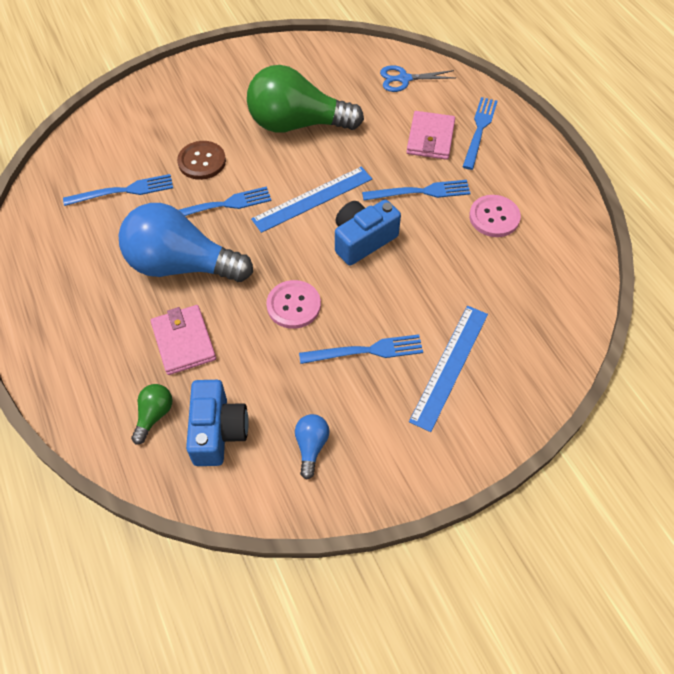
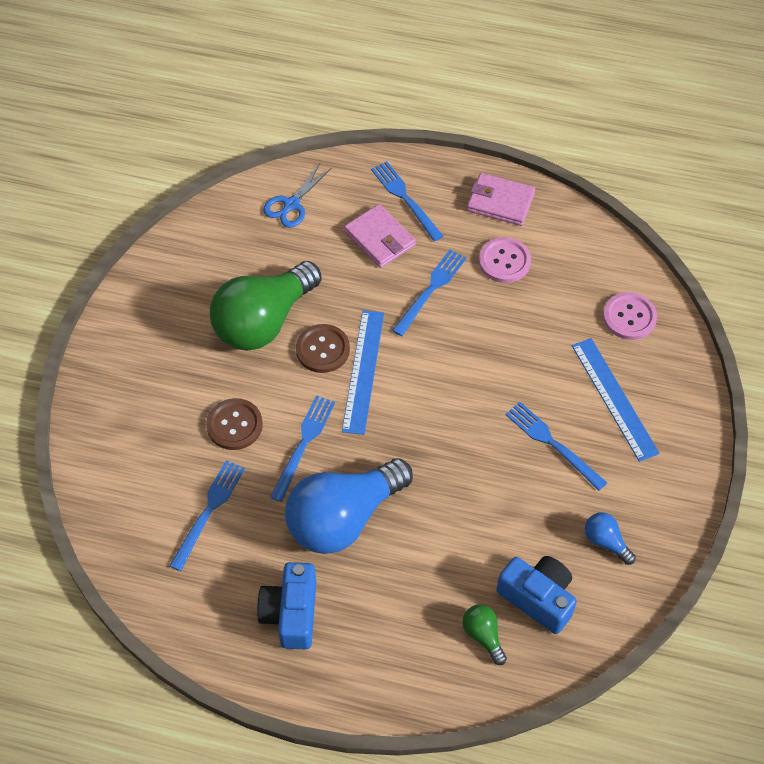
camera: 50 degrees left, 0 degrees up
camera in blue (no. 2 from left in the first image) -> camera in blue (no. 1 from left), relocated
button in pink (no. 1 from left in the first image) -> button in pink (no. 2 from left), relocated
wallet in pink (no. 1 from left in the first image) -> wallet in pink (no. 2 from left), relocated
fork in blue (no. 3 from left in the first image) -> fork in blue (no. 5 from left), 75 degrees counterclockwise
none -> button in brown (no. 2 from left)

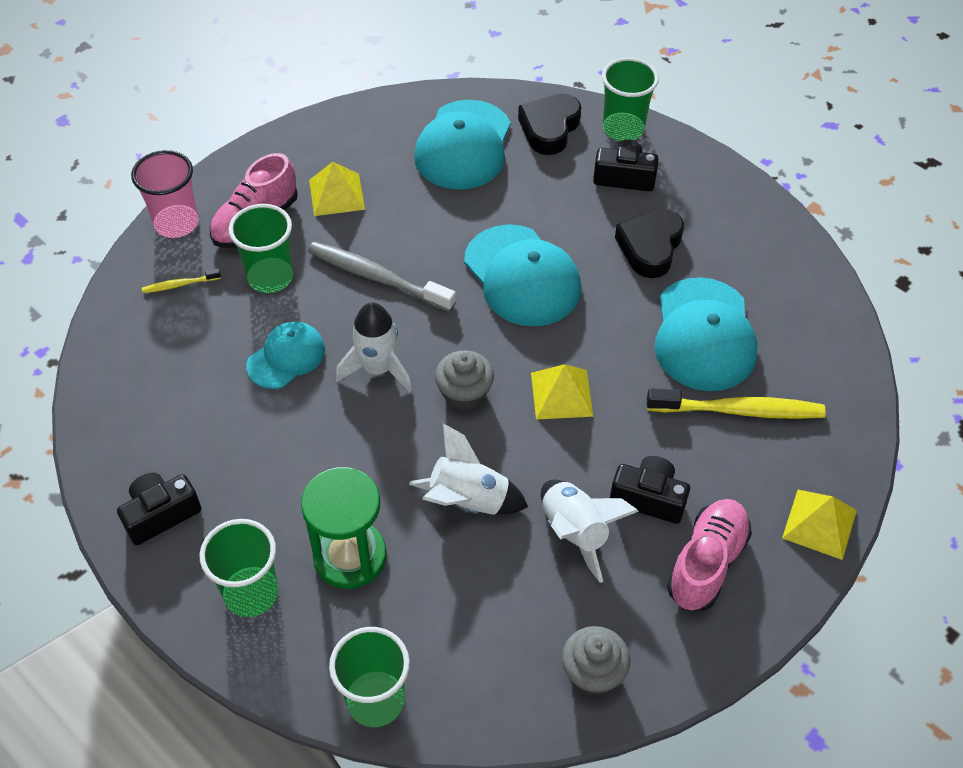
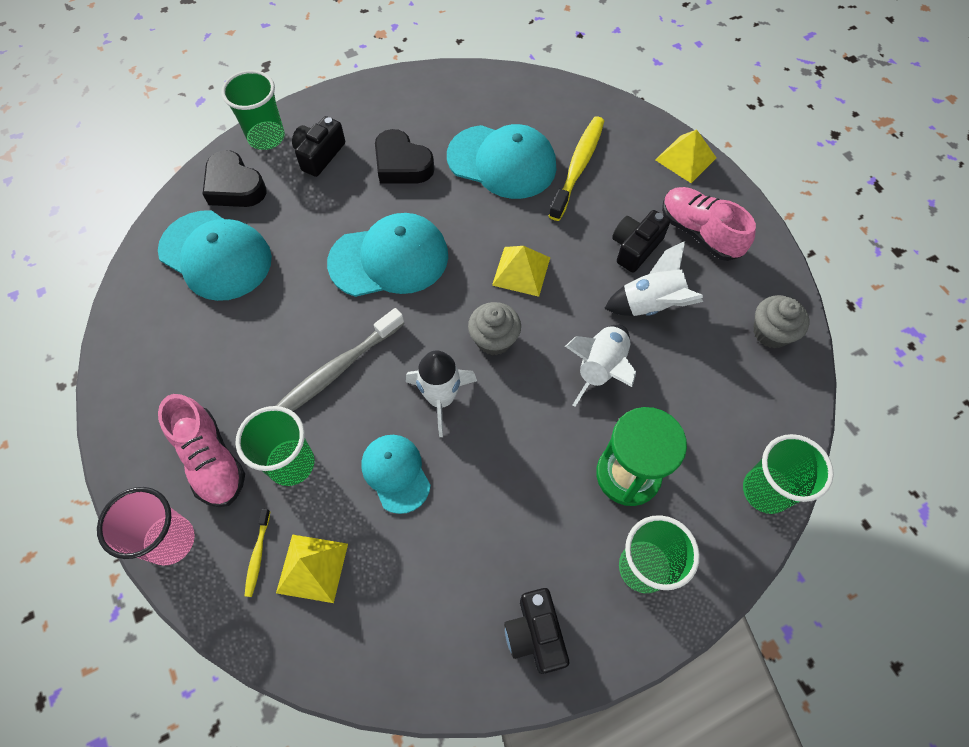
camera: 70 degrees left, 10 degrees up
pyramid in yellow (no. 1 from left), relocated

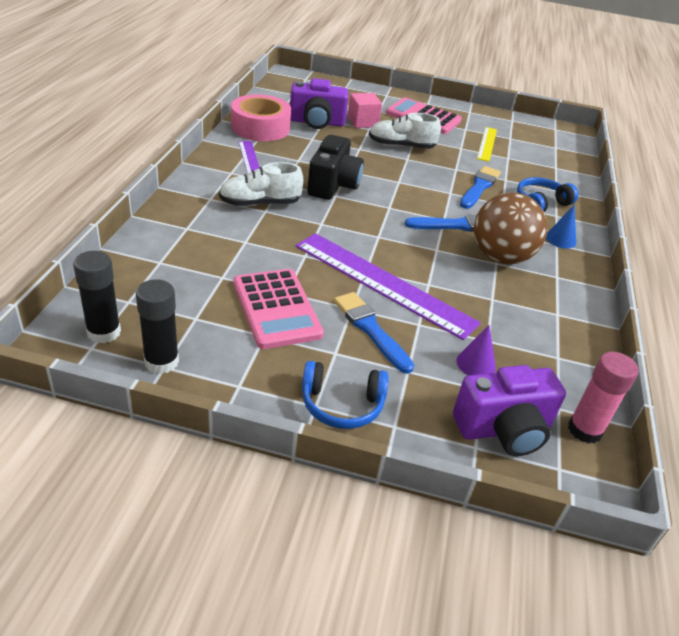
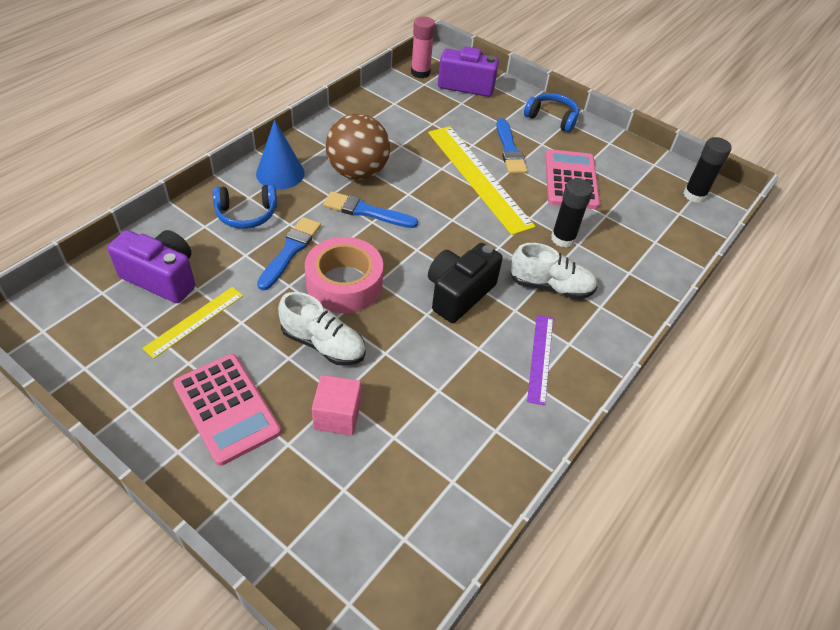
camera: 155 degrees left, 10 degrees up
camera in purple (no. 1 from left), relocated
tape in pink, relocated
brush in blue (no. 3 from left in the first image) -> brush in blue (no. 1 from left), 150 degrees clockwise
cone in blue, x1.61
ruler in purple (no. 2 from left) -> ruler in yellow (no. 2 from left)
glue stick in black (no. 2 from left in the first image) -> glue stick in black (no. 1 from left), relocated
cone in purple -> none

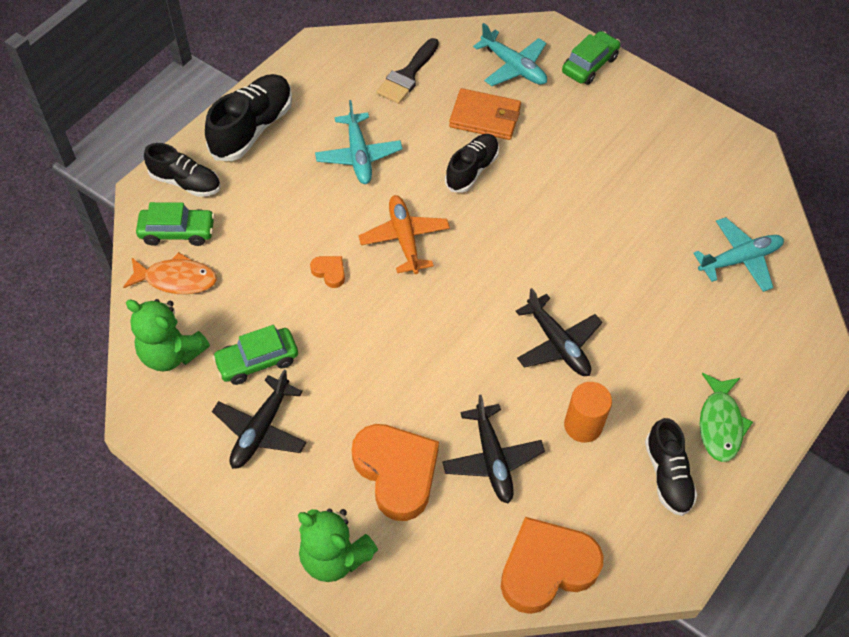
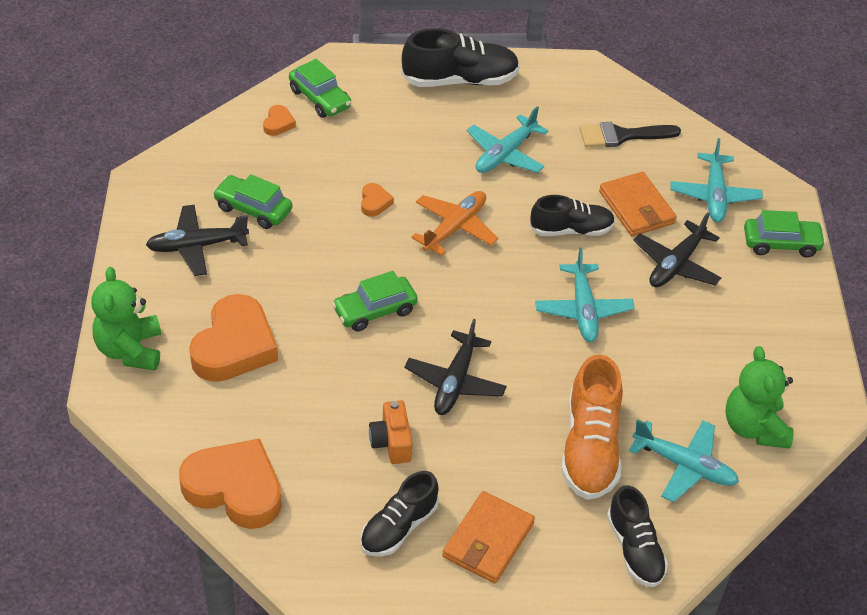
camera: 50 degrees right, 10 degrees down
shoe in black (no. 1 from left in the first image) -> shoe in black (no. 4 from left), relocated
fish in orange -> heart in orange (no. 3 from left)
teddy bear in green (no. 1 from left in the first image) -> teddy bear in green (no. 2 from left), relocated
fish in green -> wallet in orange (no. 1 from left)
cylinder in orange -> camera in orange
plane in black (no. 2 from left in the first image) -> plane in black (no. 3 from left), relocated
none -> plane in turquoise (no. 2 from left)
none -> car in green (no. 3 from left)
none -> shoe in orange

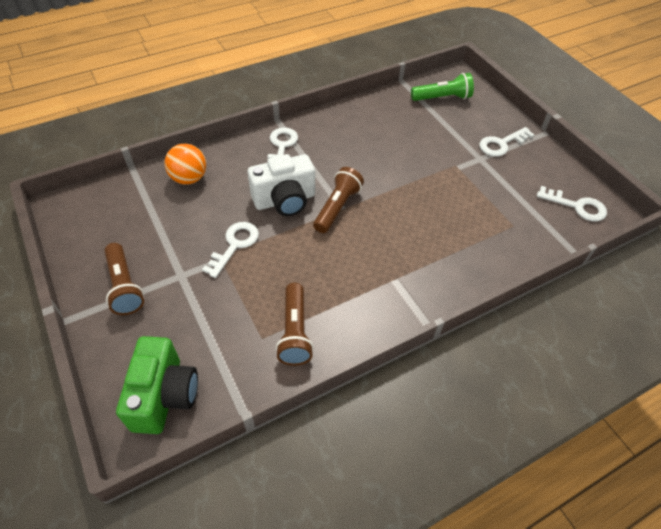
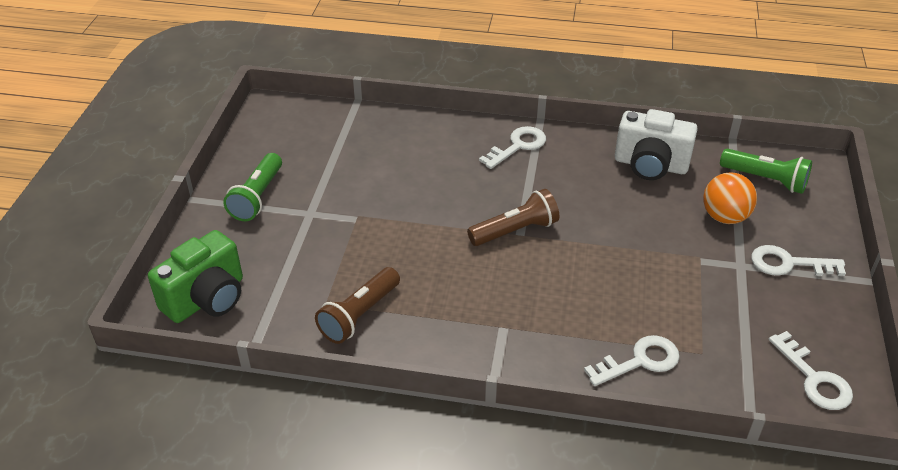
camera: 40 degrees right, 10 degrees down
ball in orange, relocated
camera in white, relocated
key in white (no. 1 from left in the first image) -> key in white (no. 2 from left), relocated
flashlight in brown (no. 1 from left) -> flashlight in green (no. 1 from left)

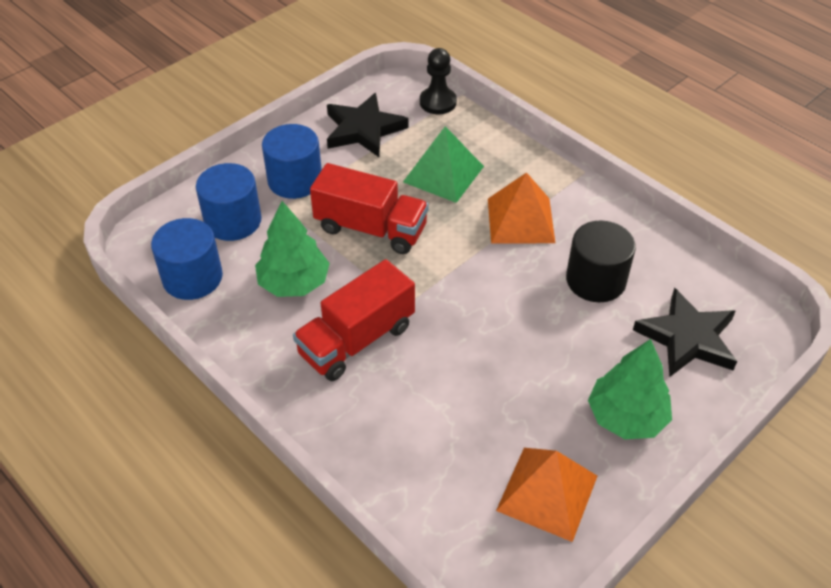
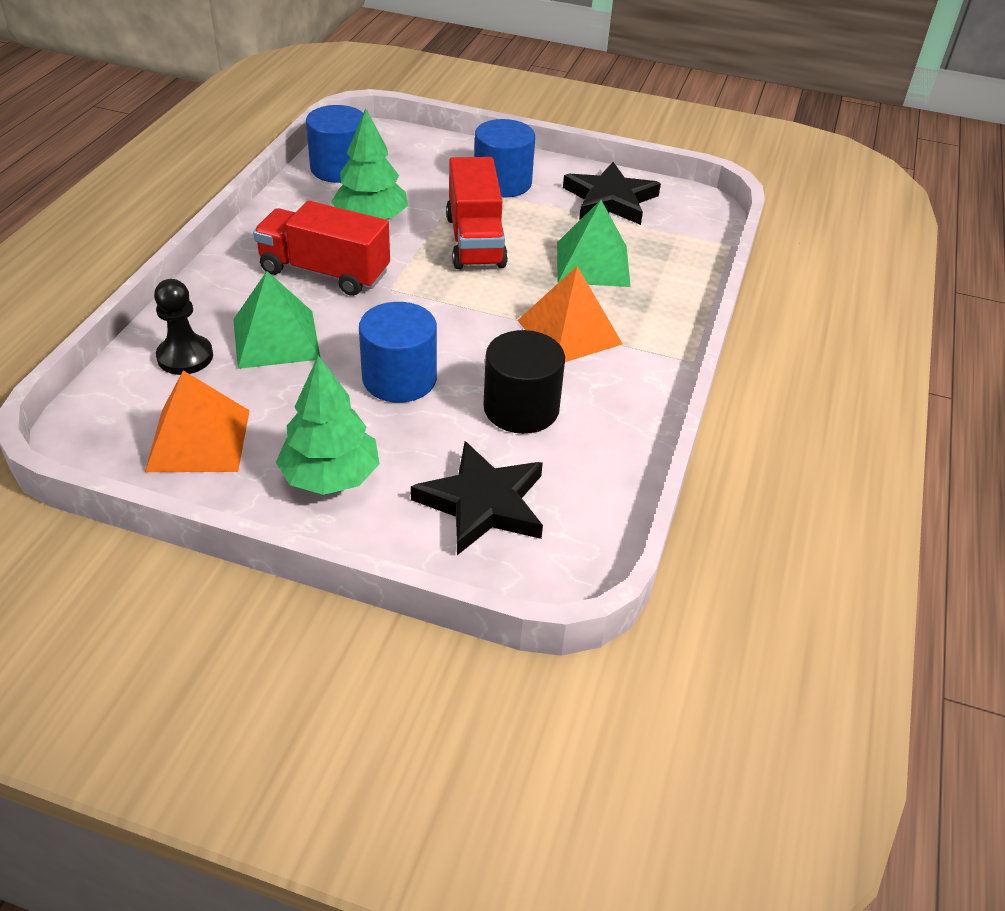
camera: 60 degrees right, 5 degrees down
pawn in black, relocated
cylinder in blue (no. 2 from left), relocated
none -> pyramid in green (no. 1 from left)

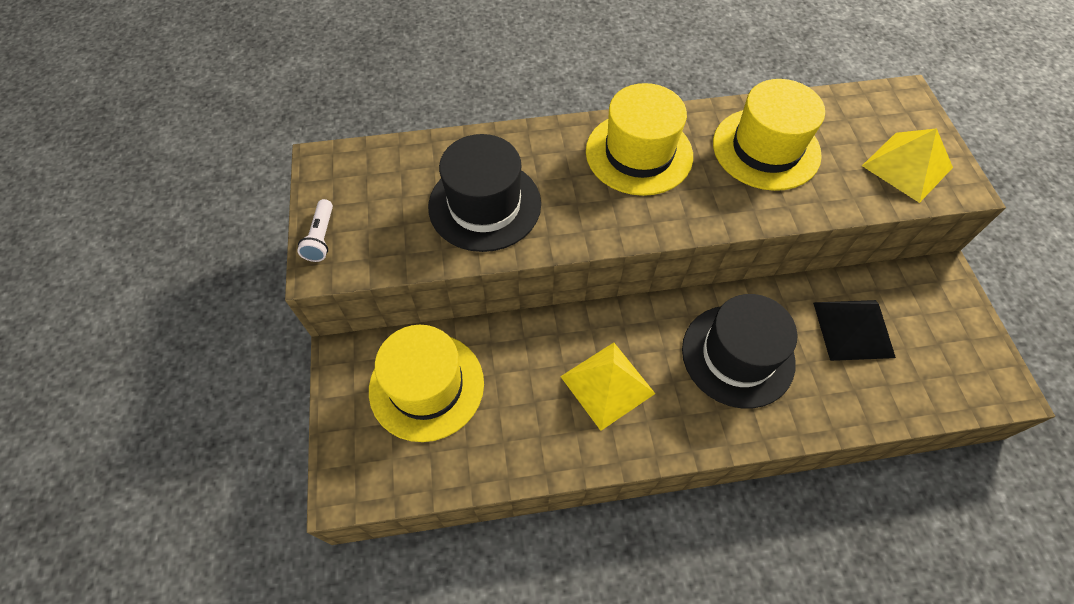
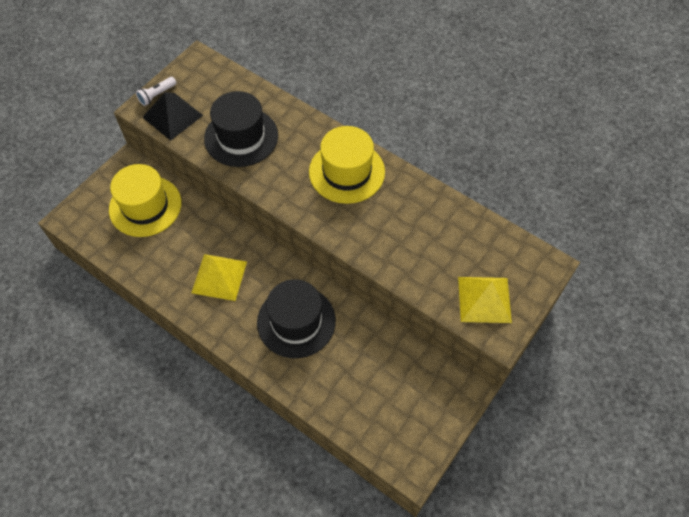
camera: 45 degrees right, 0 degrees up
hat in yellow (no. 3 from left) -> none
pyramid in black, relocated

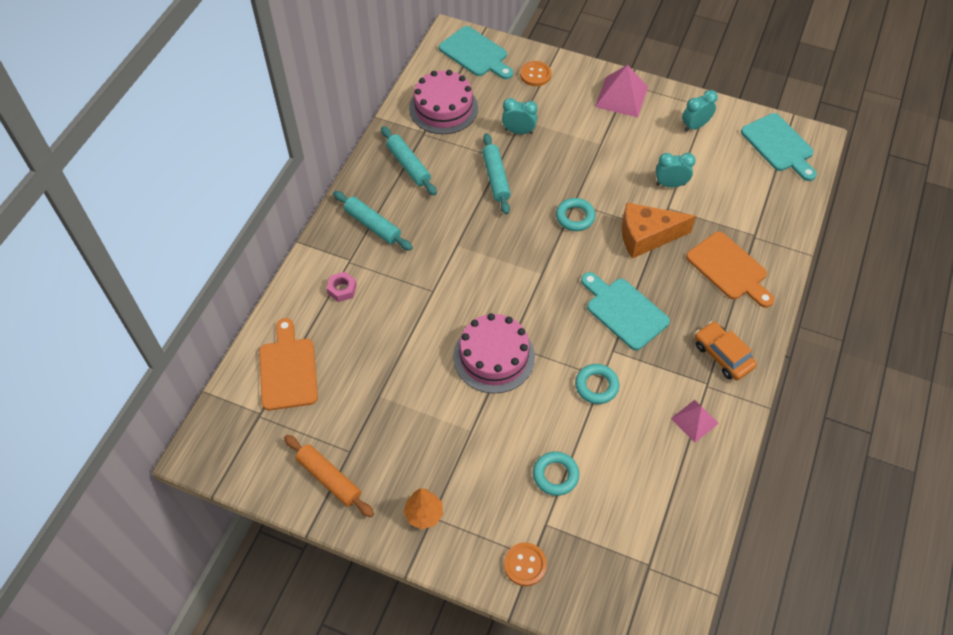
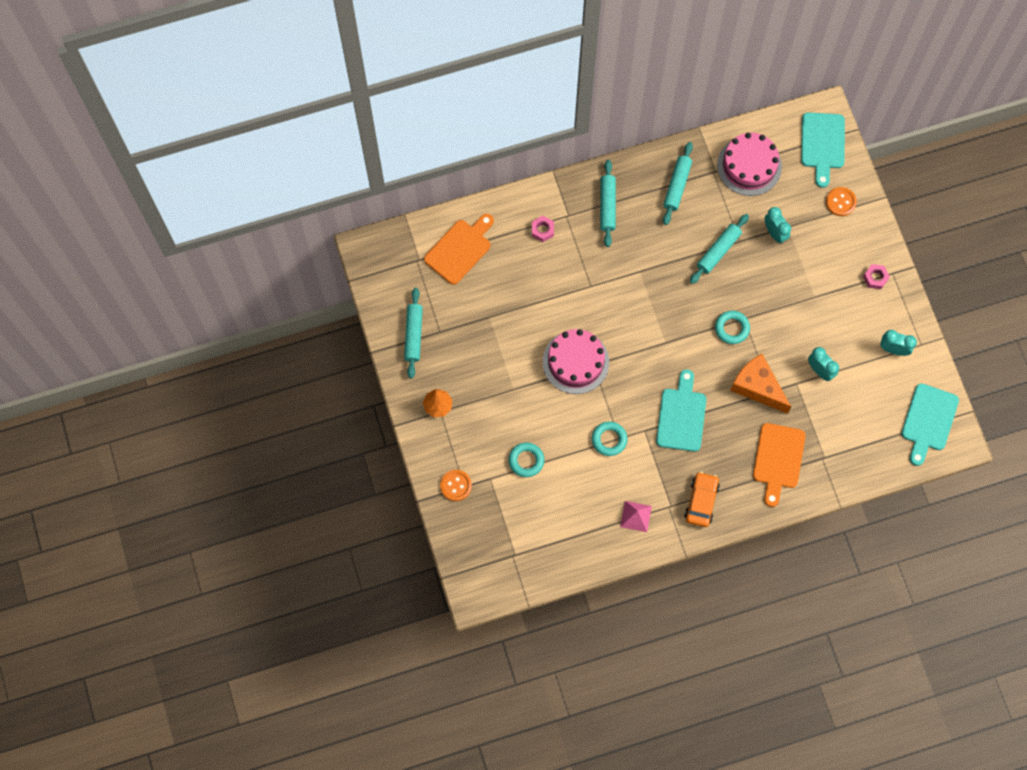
camera: 50 degrees right, 15 degrees up
pyramid in pink (no. 1 from left) -> nut in pink (no. 2 from left)
rolling pin in orange -> rolling pin in turquoise (no. 1 from left)

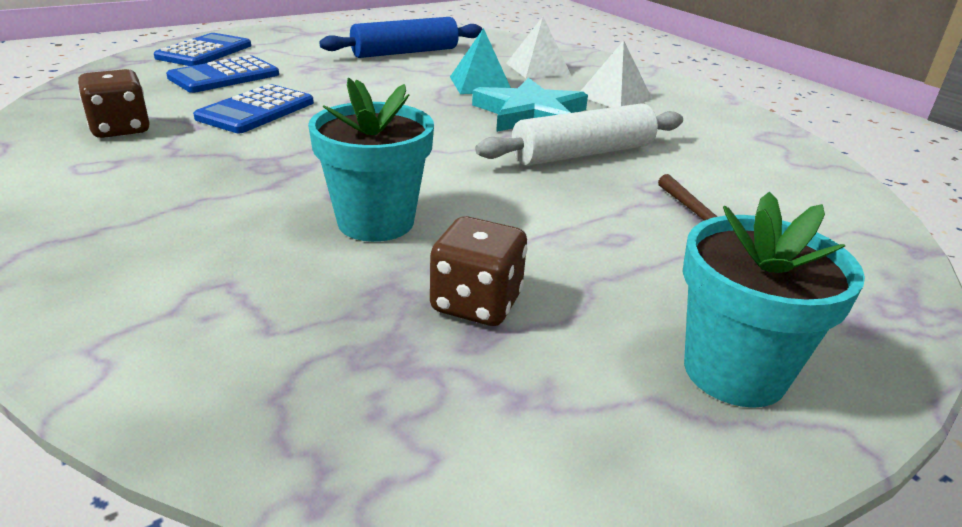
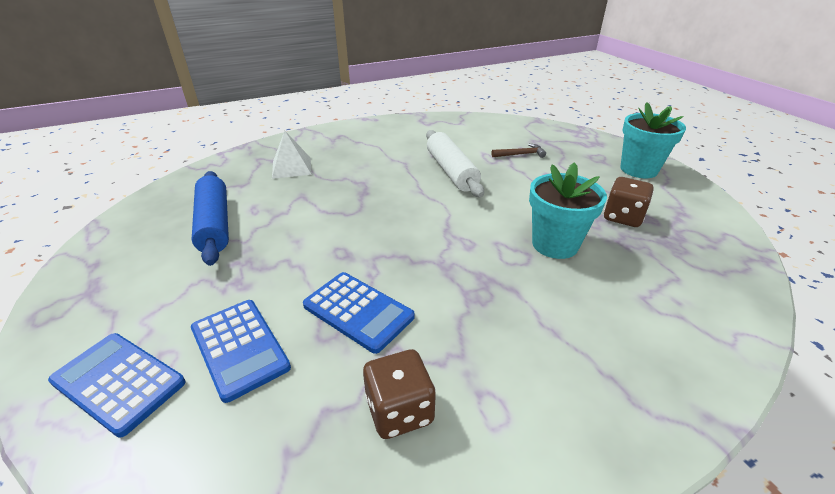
camera: 80 degrees left, 5 degrees up
pyramid in turquoise -> none
pyramid in white (no. 2 from left) -> none
star in turquoise -> none

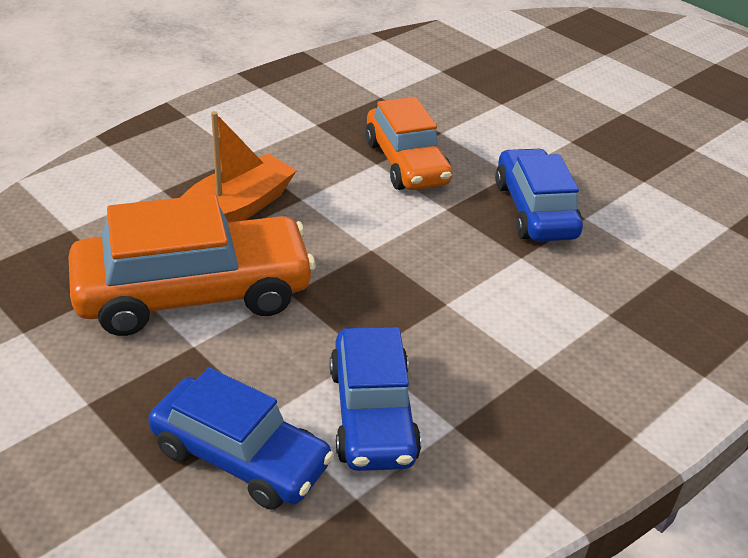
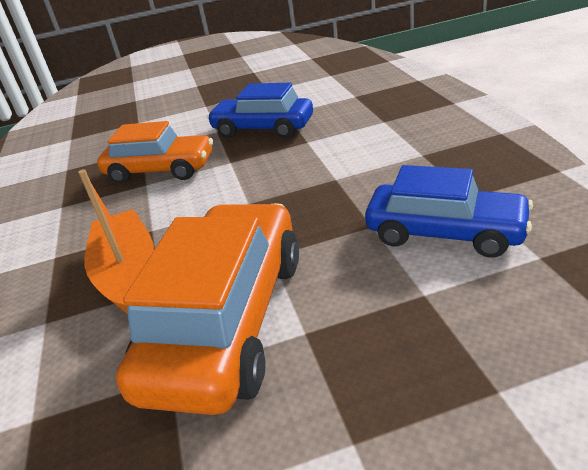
camera: 55 degrees left, 5 degrees down
car in blue (no. 1 from left) -> none

